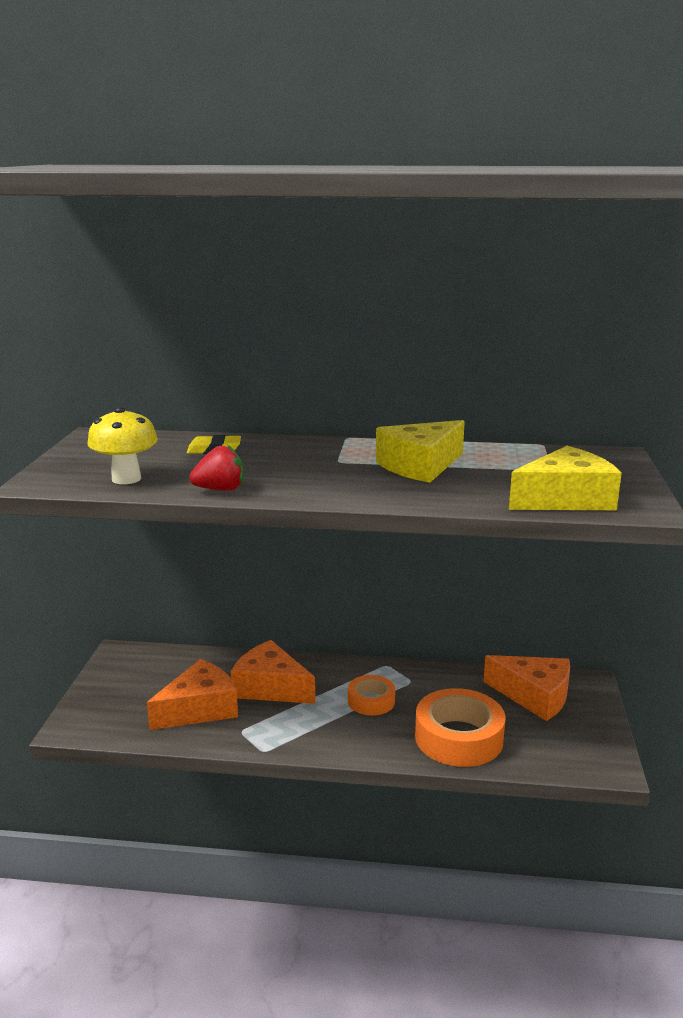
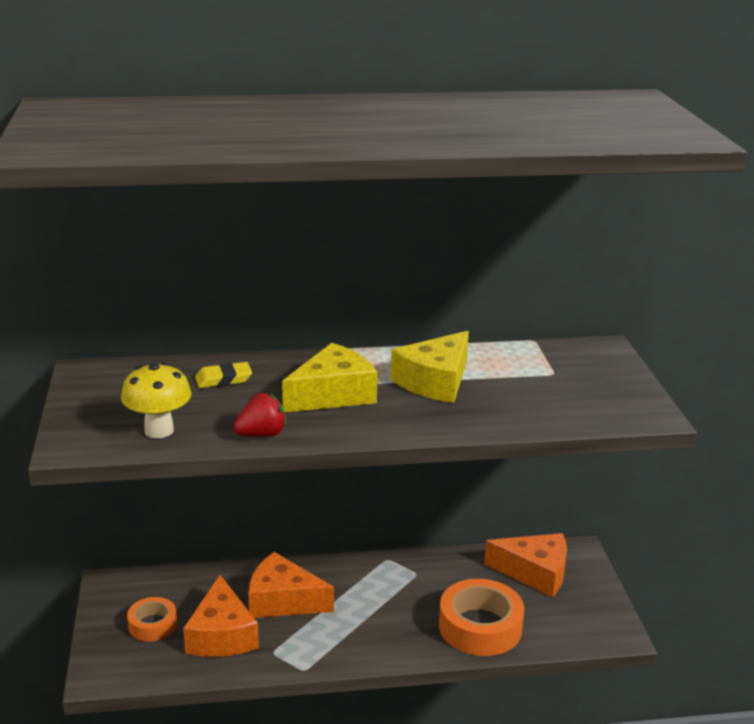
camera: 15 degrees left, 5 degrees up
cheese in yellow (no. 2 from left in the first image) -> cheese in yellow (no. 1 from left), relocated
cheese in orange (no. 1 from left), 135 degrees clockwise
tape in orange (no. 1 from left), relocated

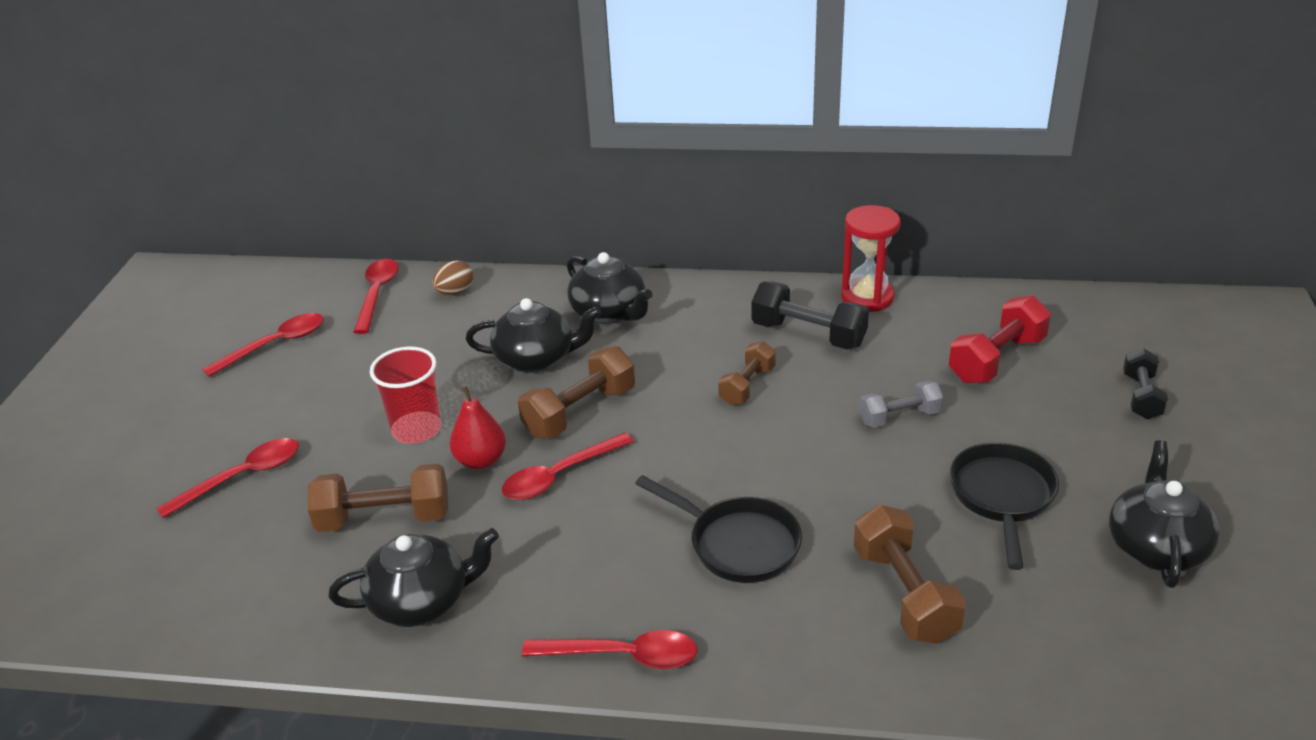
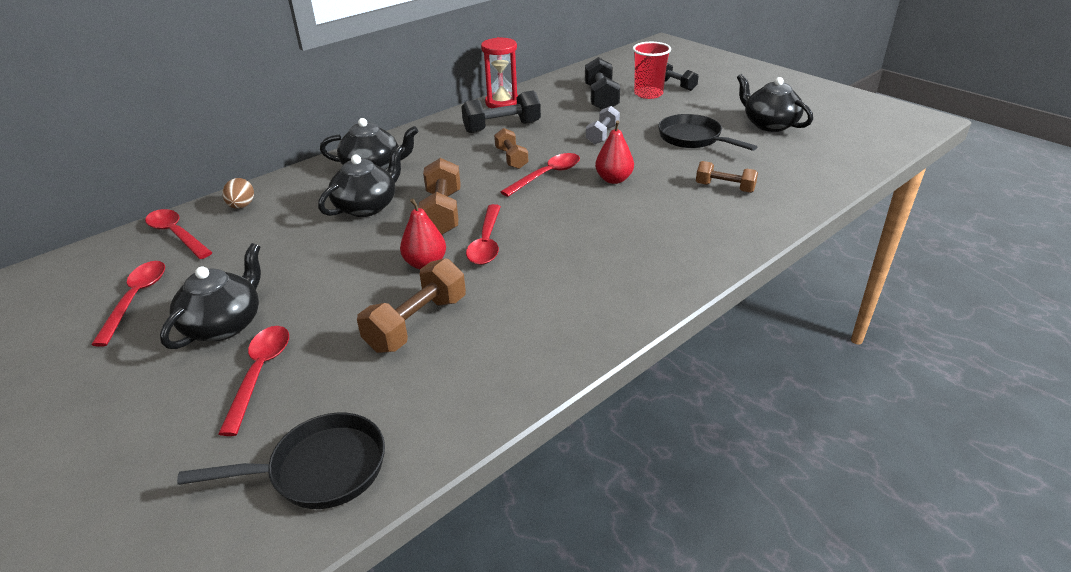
camera: 50 degrees left, 0 degrees up
dumbbell in red -> dumbbell in black (no. 2 from left)
cup in red, relocated
pan in black (no. 1 from left), relocated
dumbbell in brown (no. 4 from left), x0.65
teapot in black (no. 1 from left), relocated
spoon in red (no. 5 from left), relocated
none -> pear in red (no. 2 from left)

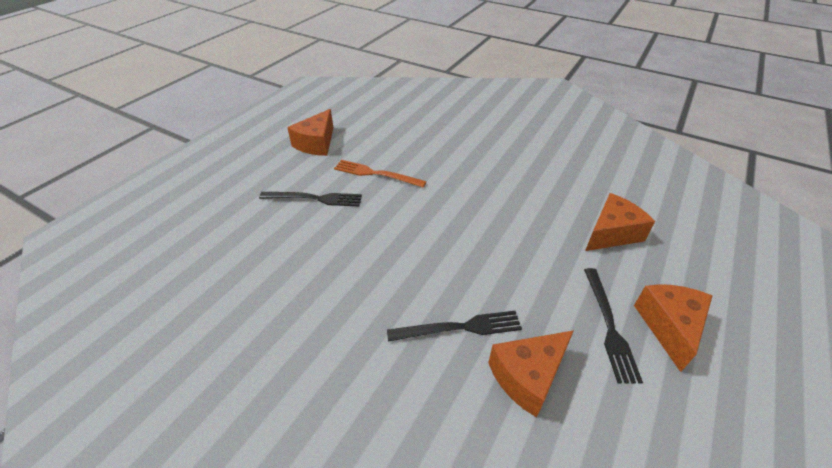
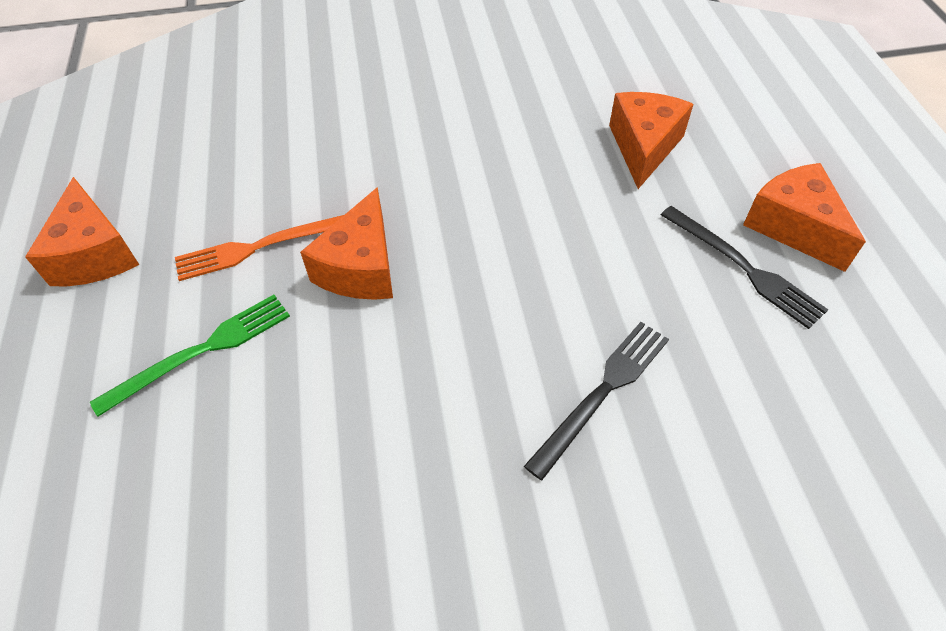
camera: 40 degrees left, 10 degrees up
fork in black (no. 1 from left) -> fork in green
cheese in orange (no. 2 from left), relocated

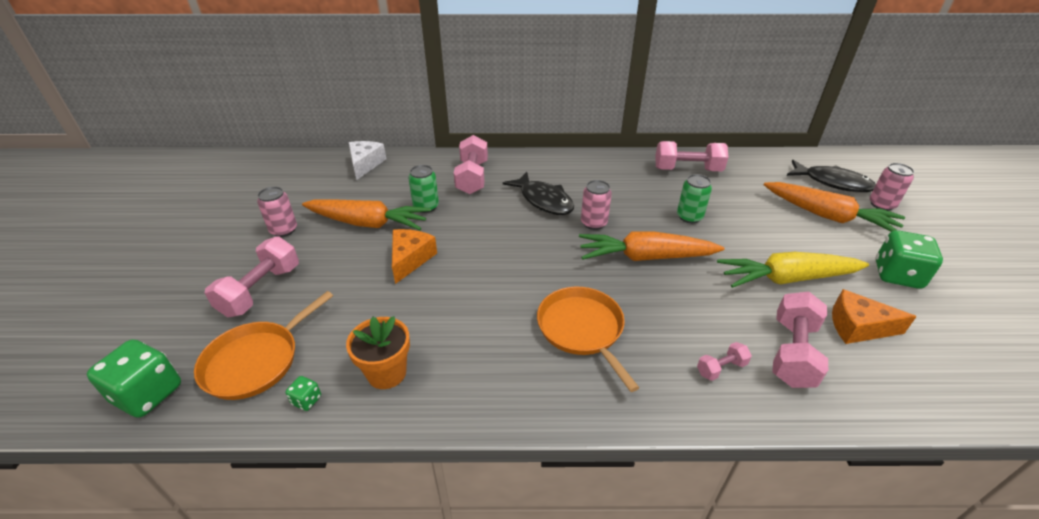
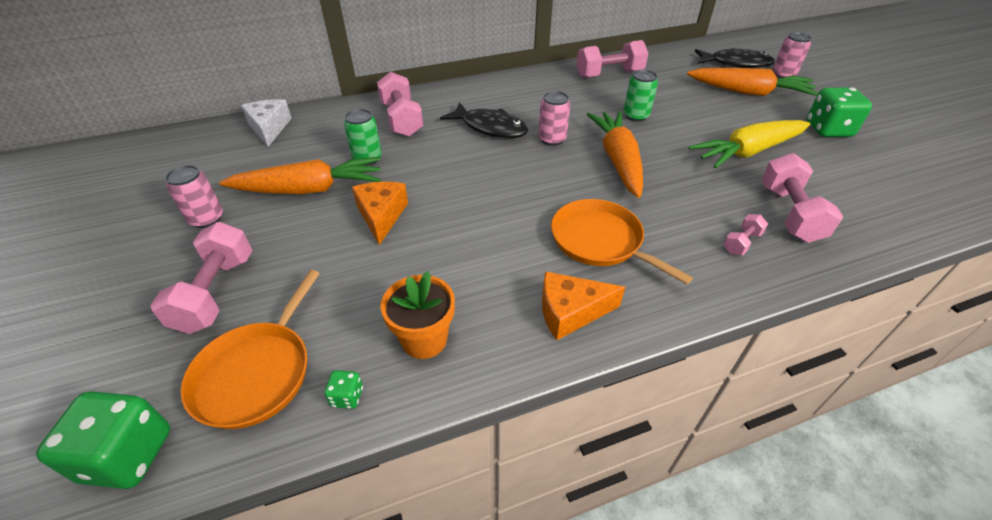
camera: 20 degrees left, 5 degrees up
carrot in orange (no. 2 from left), 105 degrees clockwise
cheese in orange (no. 2 from left), relocated

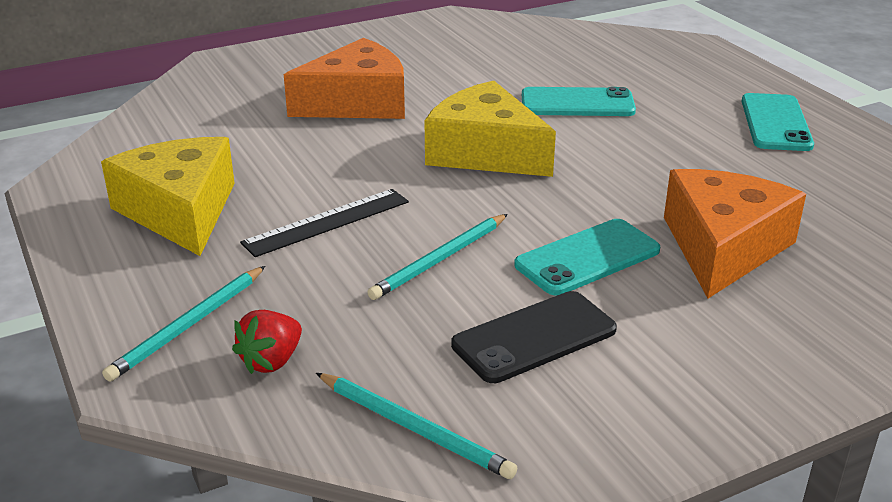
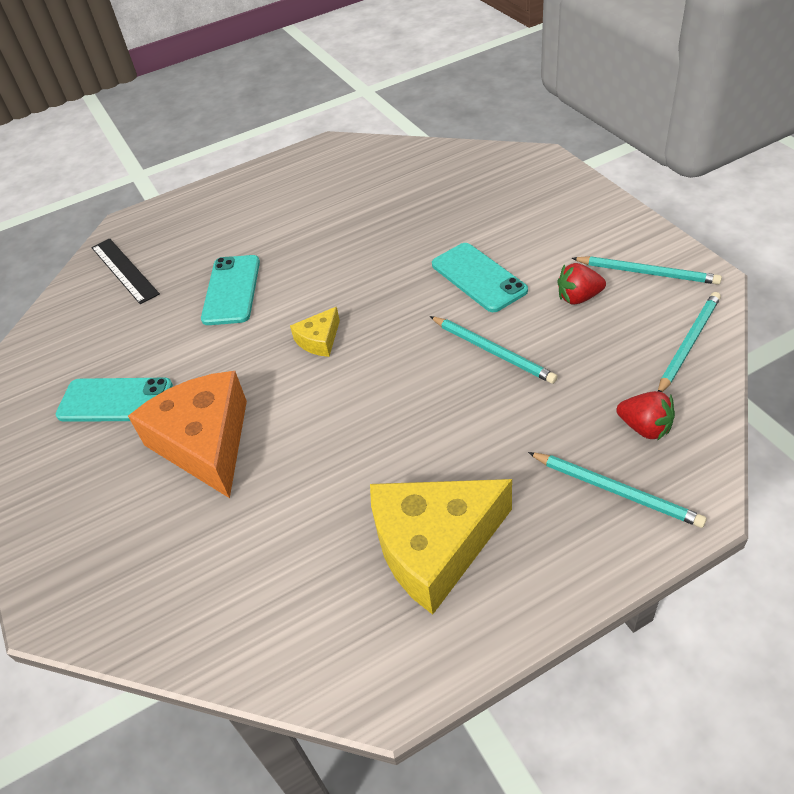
camera: 85 degrees left, 15 degrees up
cheese in yellow (no. 2 from left in the first image) -> cheese in yellow (no. 1 from left), x0.46
phone in turquoise (no. 3 from left in the first image) -> phone in turquoise (no. 1 from left), relocated
cheese in orange (no. 2 from left) -> none
ruler in black, relocated
phone in black -> strawberry in red (no. 1 from left)
none -> pencil in turquoise (no. 3 from left)

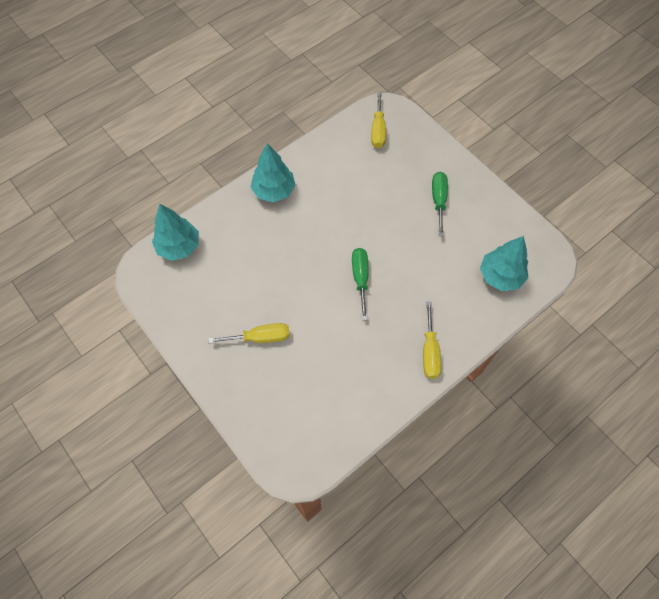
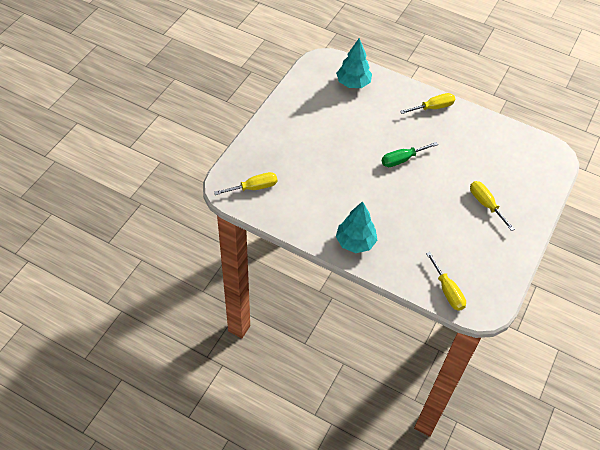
camera: 115 degrees left, 10 degrees down
screwdriver in green (no. 2 from left) -> none
tree in turquoise (no. 1 from left) -> screwdriver in yellow (no. 3 from left)

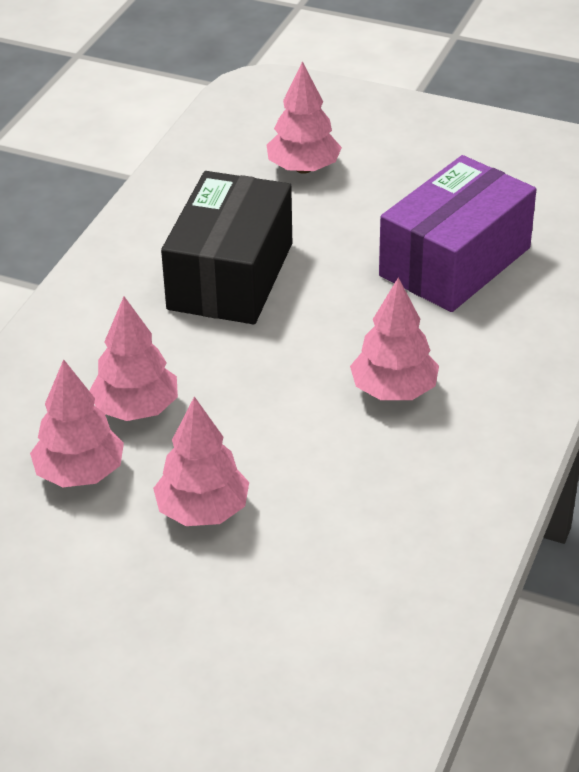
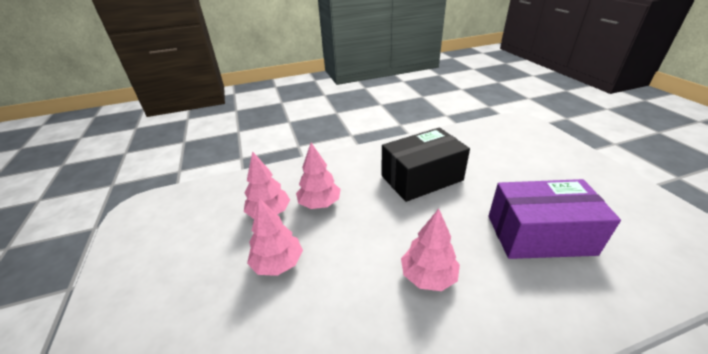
camera: 50 degrees right, 5 degrees down
tree in pink (no. 4 from left) -> none

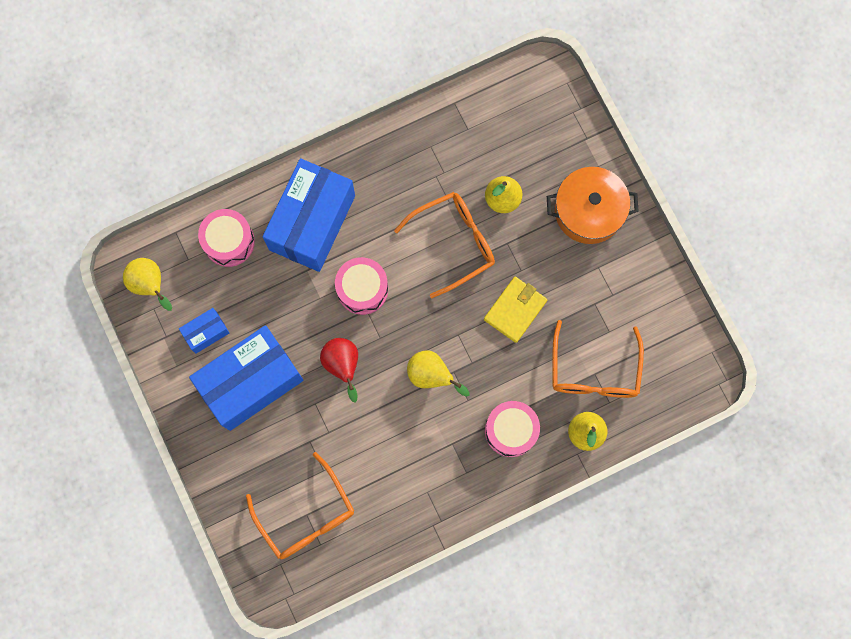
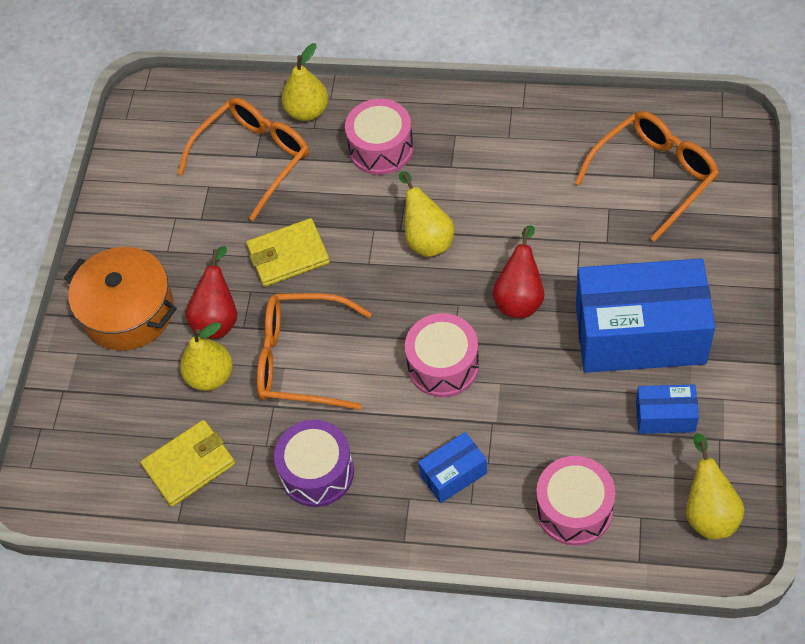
camera: 140 degrees left, 20 degrees down
box in blue (no. 3 from left in the first image) -> box in blue (no. 1 from left), x0.45
glasses in orange (no. 1 from left in the first image) -> glasses in orange (no. 3 from left), 45 degrees clockwise
none -> pear in red (no. 1 from left)
none -> wallet in yellow (no. 1 from left)
none -> drum in purple

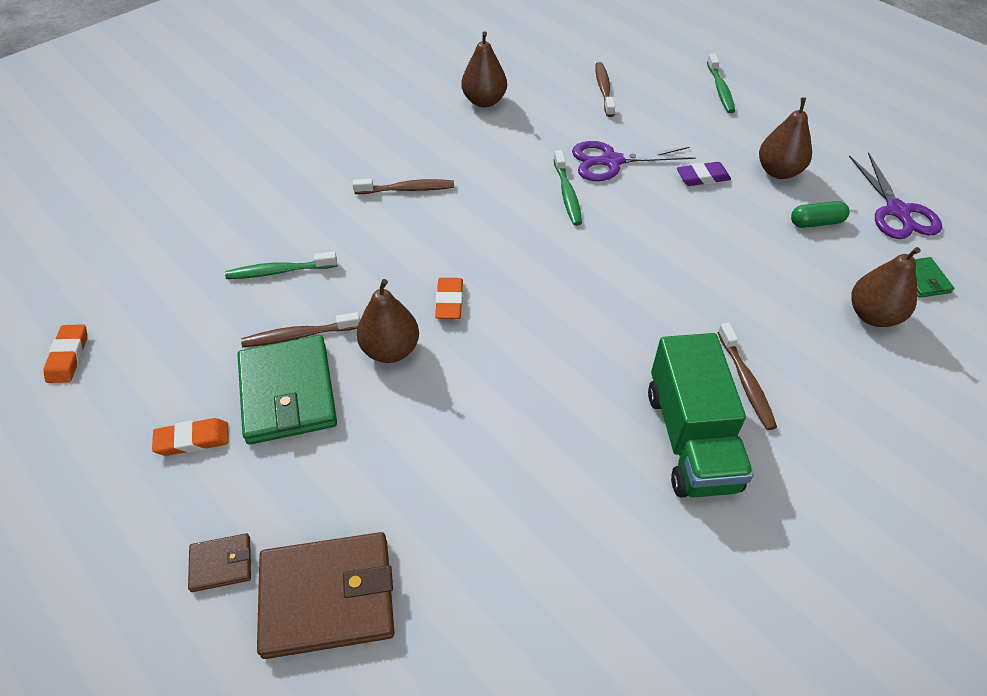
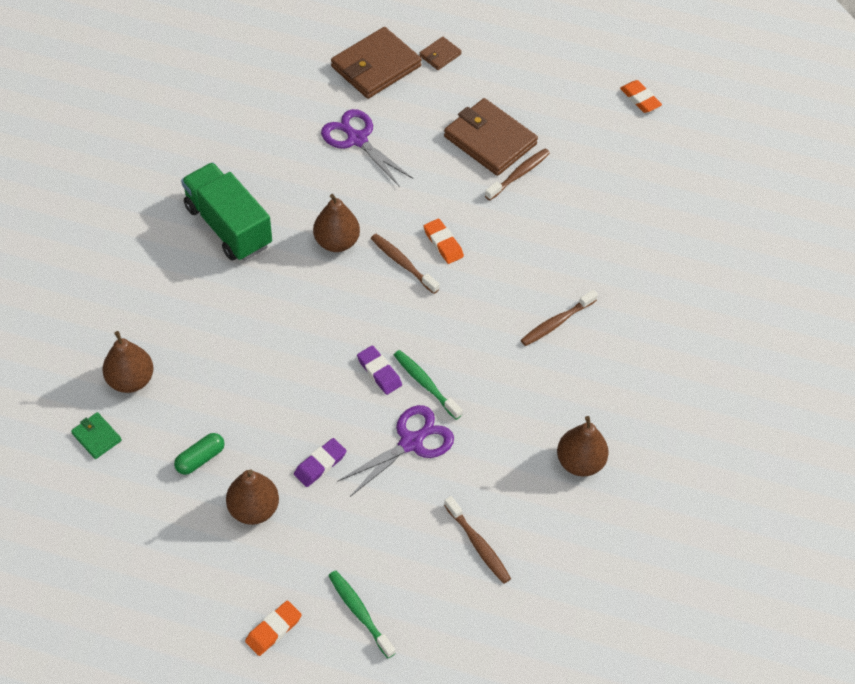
camera: 145 degrees right, 5 degrees up
scissors in purple (no. 2 from left in the first image) -> scissors in purple (no. 1 from left), relocated
toothbrush in green (no. 1 from left) -> none
pear in brown (no. 1 from left in the first image) -> pear in brown (no. 3 from left), relocated
toothbrush in brown (no. 4 from left in the first image) -> toothbrush in brown (no. 1 from left), relocated
wallet in green (no. 1 from left) -> wallet in brown (no. 3 from left)
eraser in orange (no. 2 from left in the first image) -> eraser in orange (no. 1 from left), relocated
none -> eraser in purple (no. 2 from left)

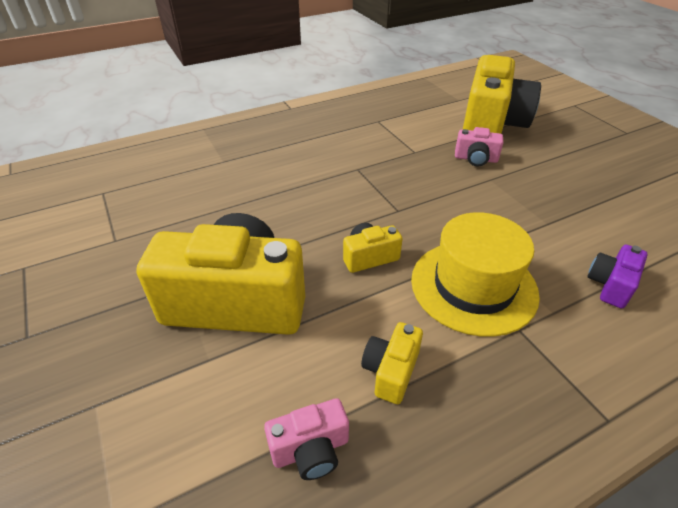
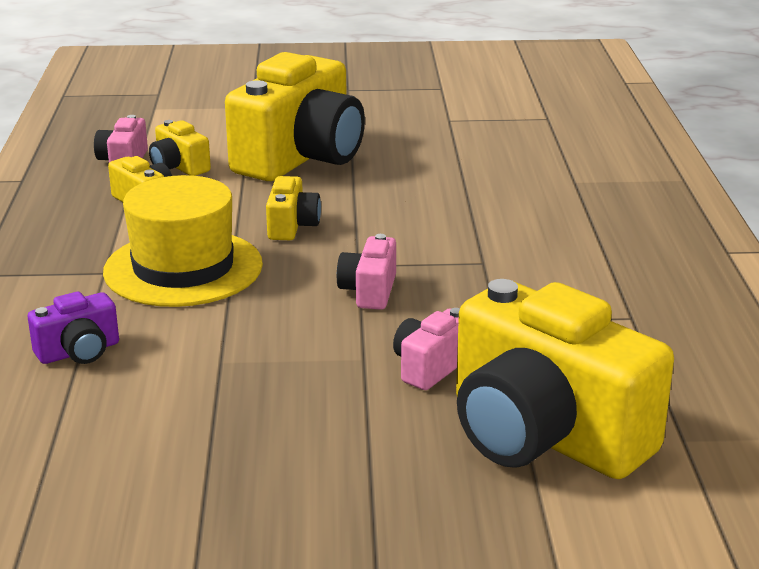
camera: 115 degrees right, 15 degrees down
camera in purple, 90 degrees clockwise
none -> camera in yellow (no. 2 from left)
none -> camera in pink (no. 2 from left)

